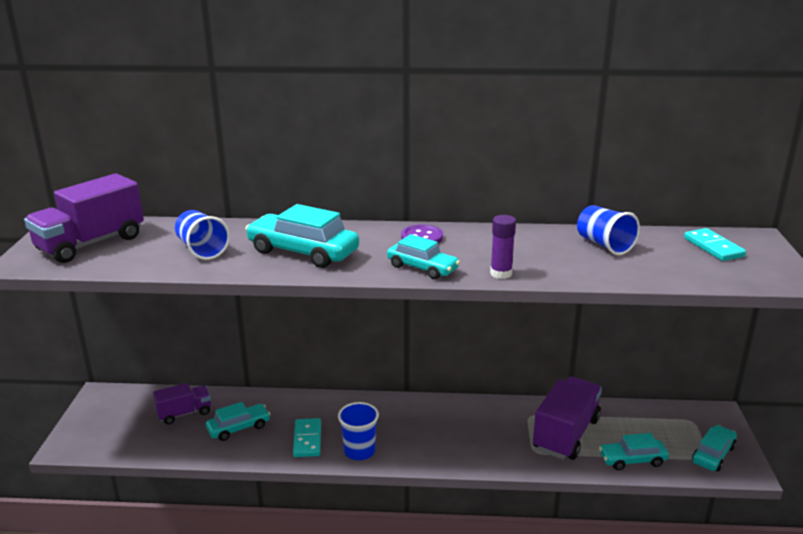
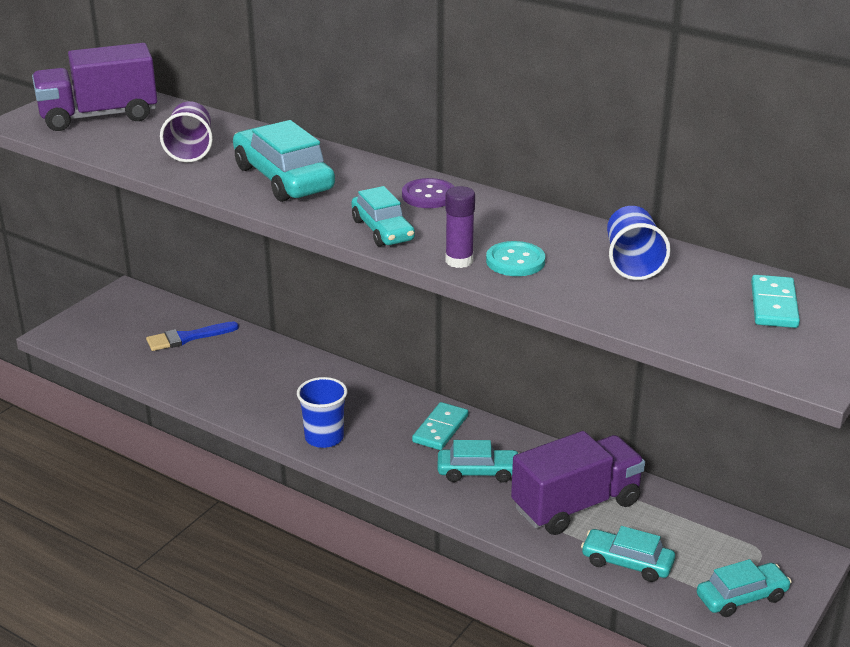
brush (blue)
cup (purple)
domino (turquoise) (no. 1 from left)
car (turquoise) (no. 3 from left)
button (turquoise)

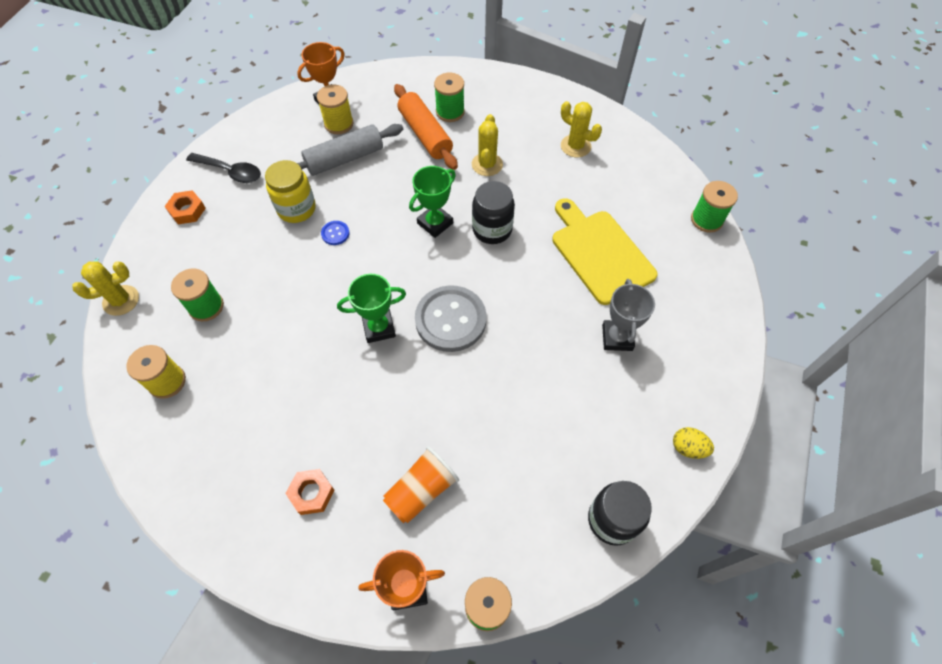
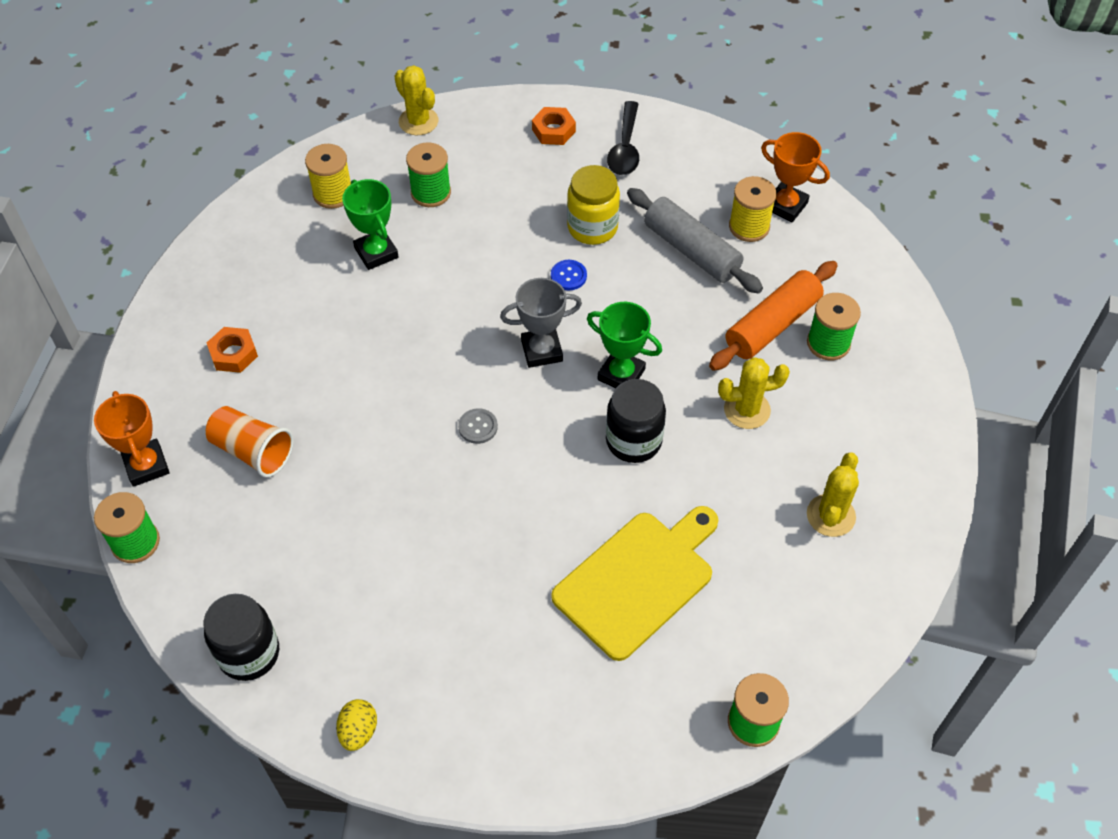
trophy (green) (no. 1 from left)
button (grey)
trophy (grey)

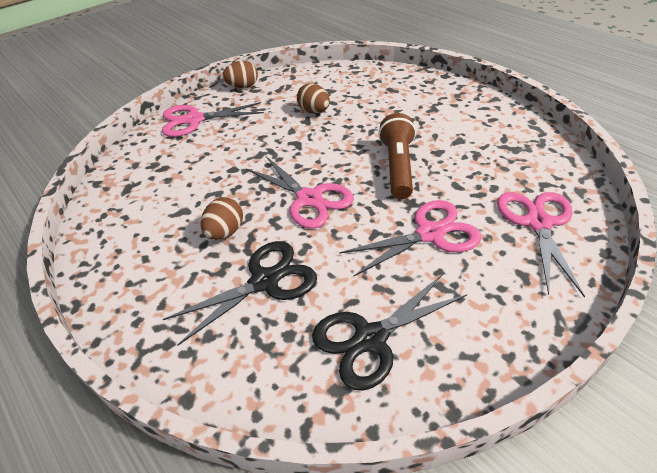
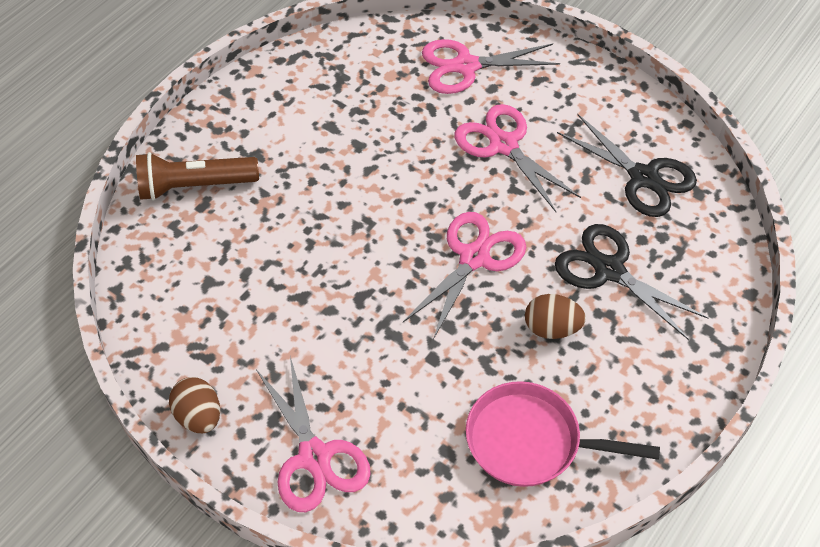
flashlight (brown)
pan (pink)
egg (brown) (no. 3 from left in the first image)

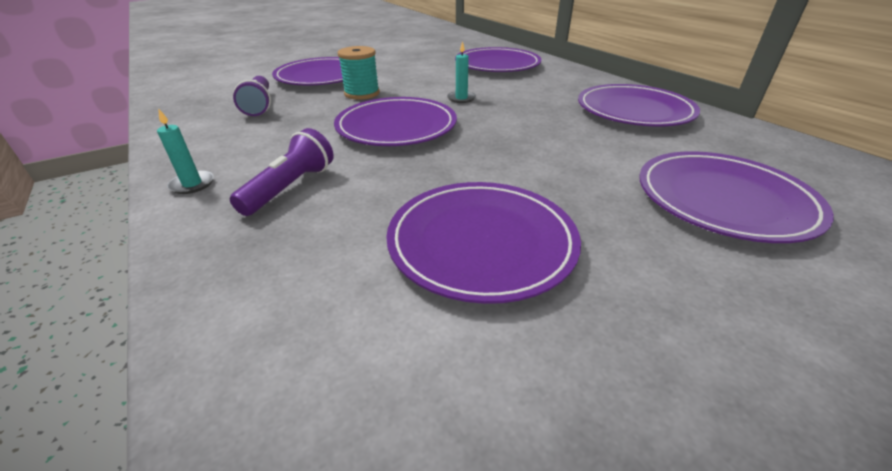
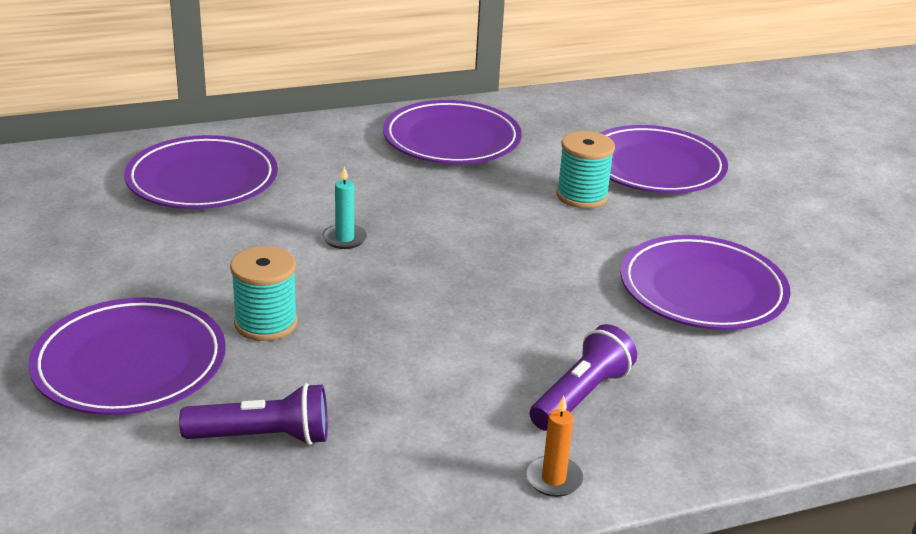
candle (orange)
flashlight (purple) (no. 2 from left)
spool (turquoise) (no. 2 from left)
plate (purple) (no. 2 from left in the first image)

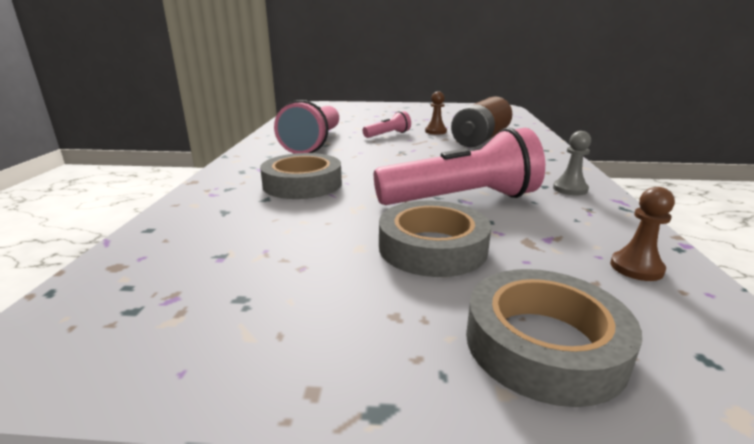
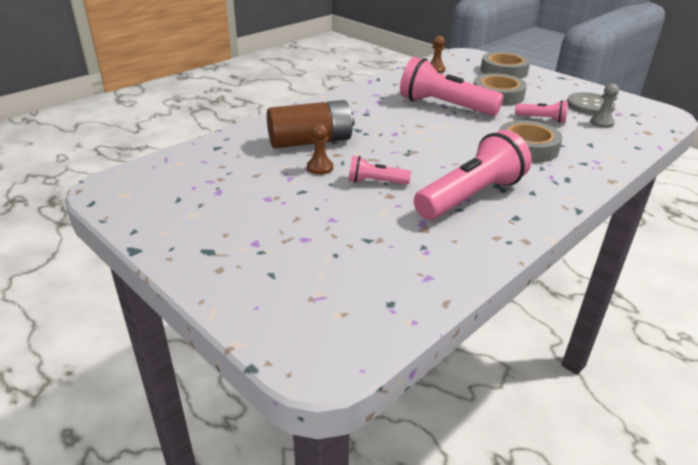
flashlight (pink) (no. 4 from left)
button (grey)
pawn (grey)

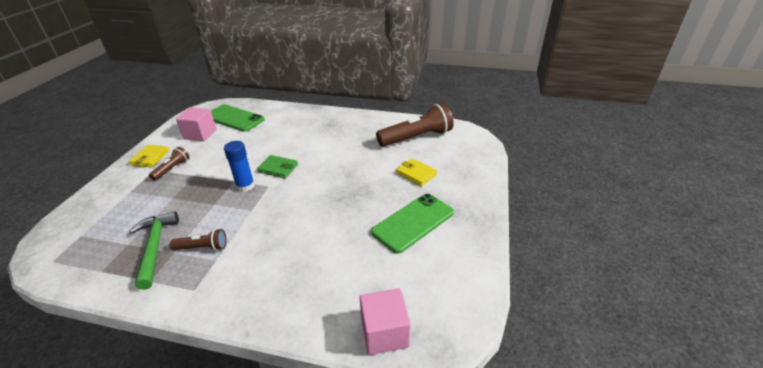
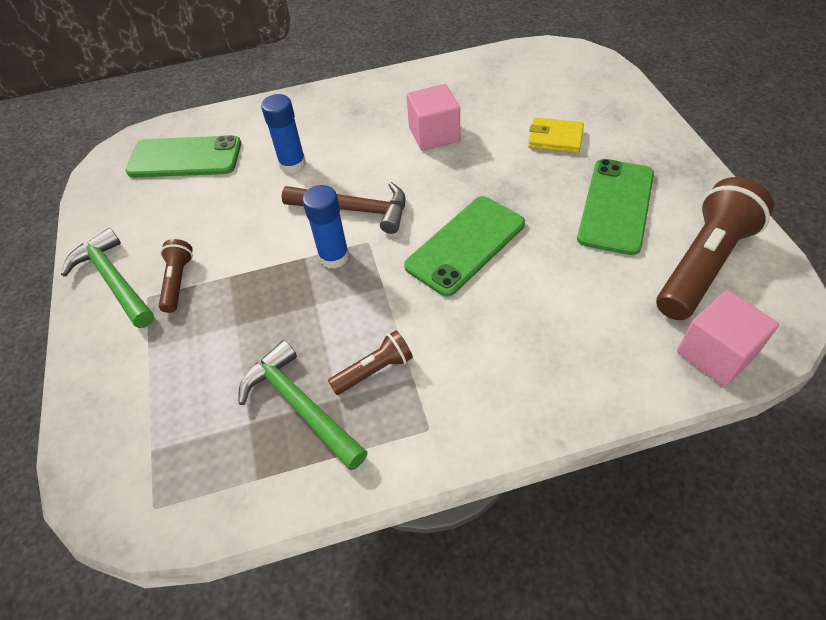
hammer (green) (no. 1 from left)
glue stick (blue) (no. 1 from left)
hammer (brown)
phone (green) (no. 2 from left)
cube (pink) (no. 1 from left)
flashlight (brown) (no. 3 from left)

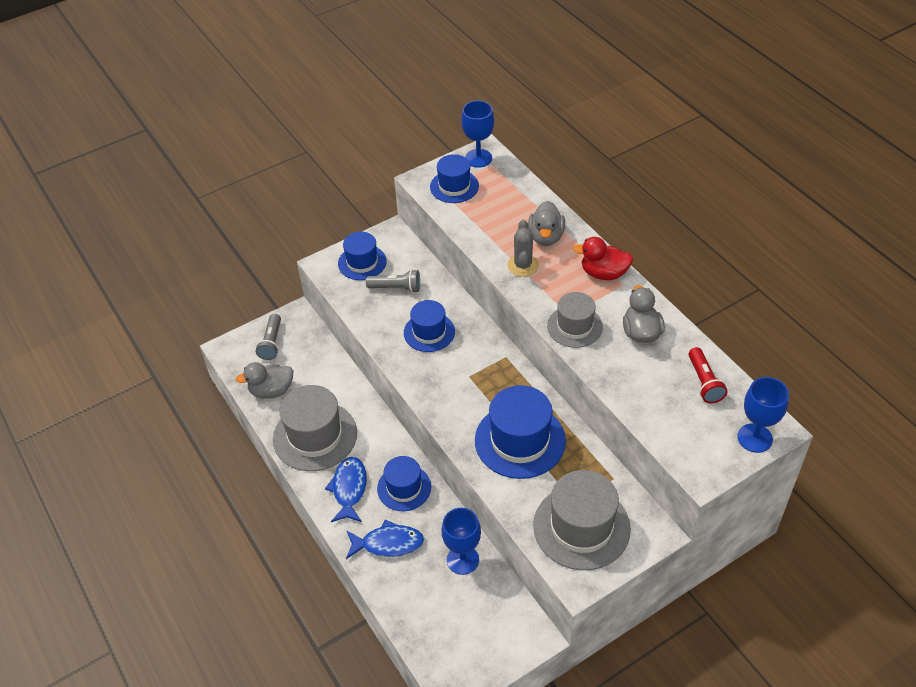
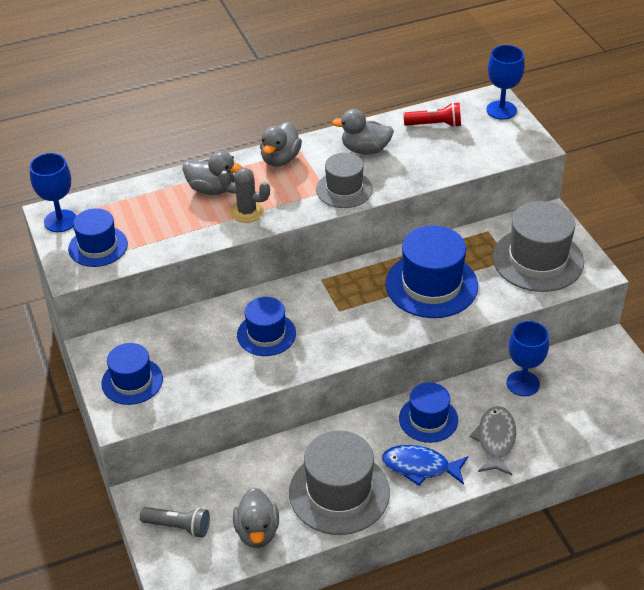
duck (grey) (no. 3 from left)
fish (grey)
flashlight (grey) (no. 2 from left in the first image)

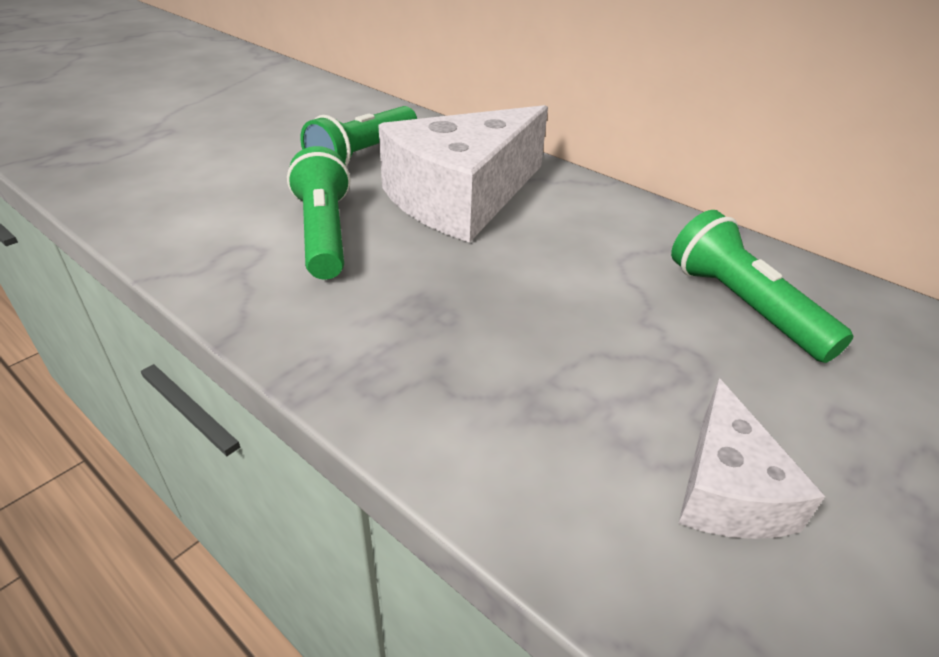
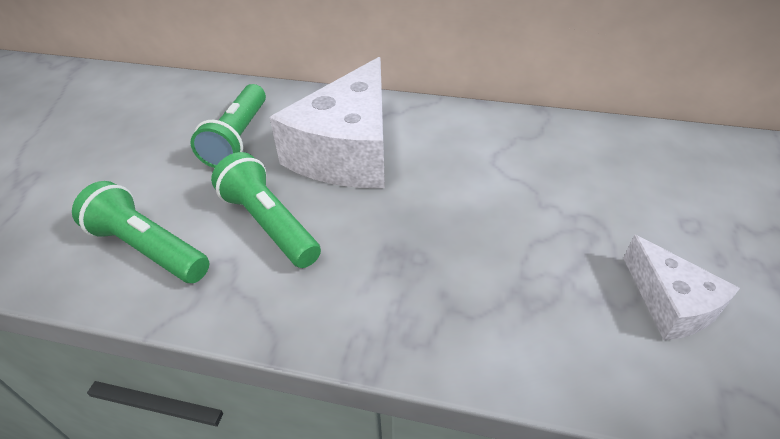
flashlight (green) (no. 1 from left)

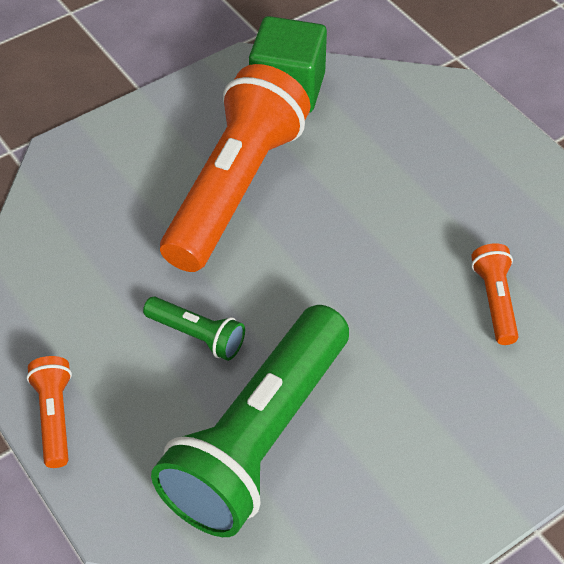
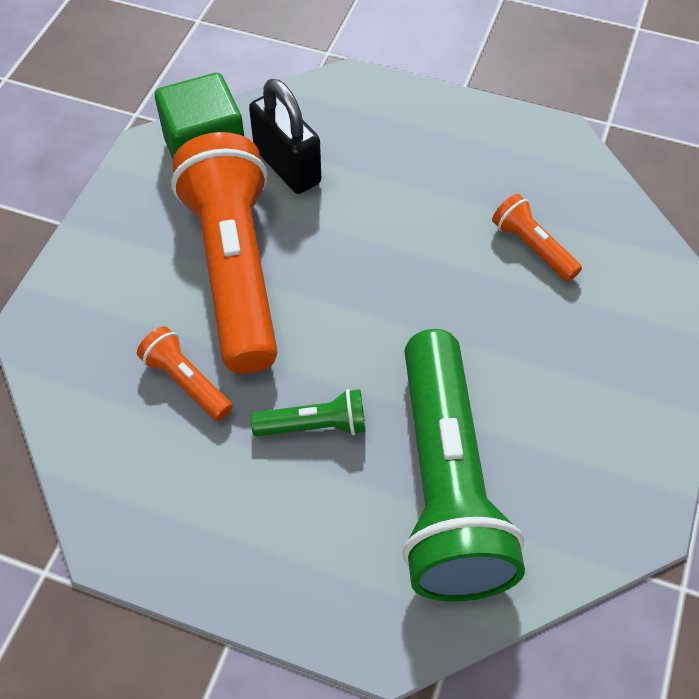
flashlight (orange) (no. 1 from left)
padlock (black)

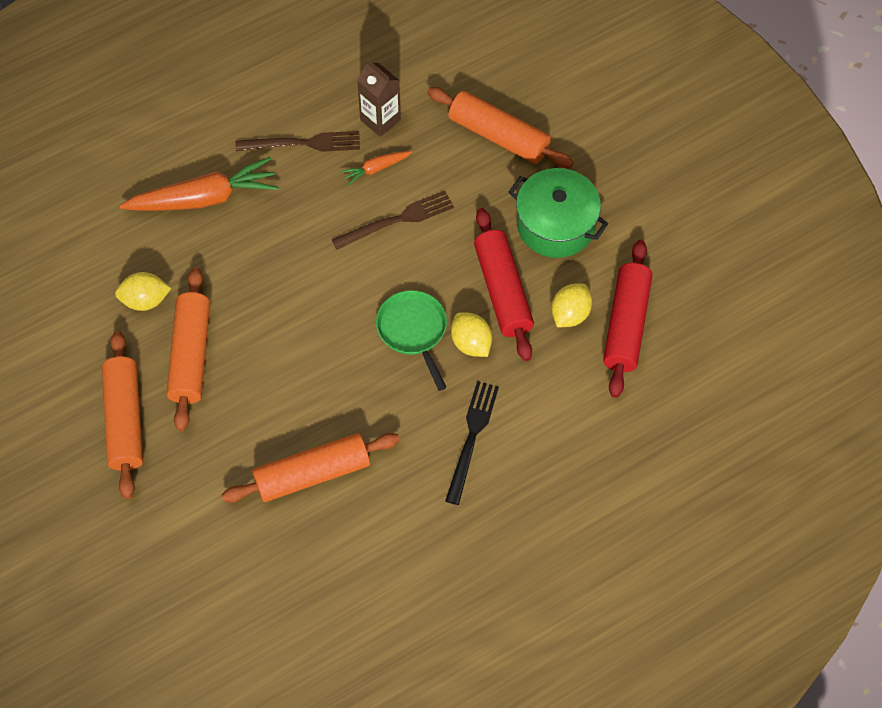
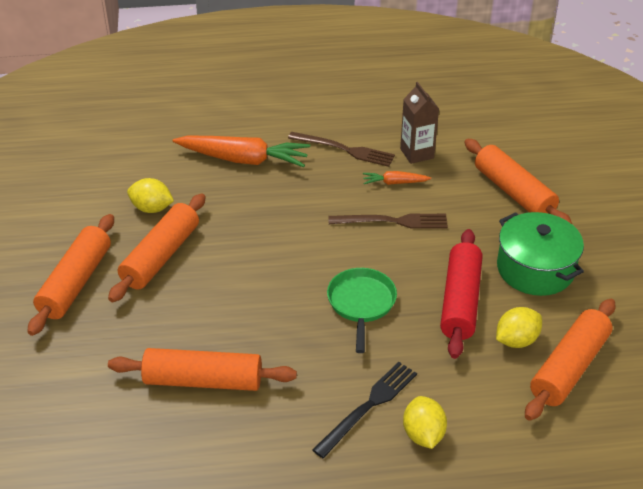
lemon (yellow) (no. 2 from left)
rolling pin (orange) (no. 5 from left)

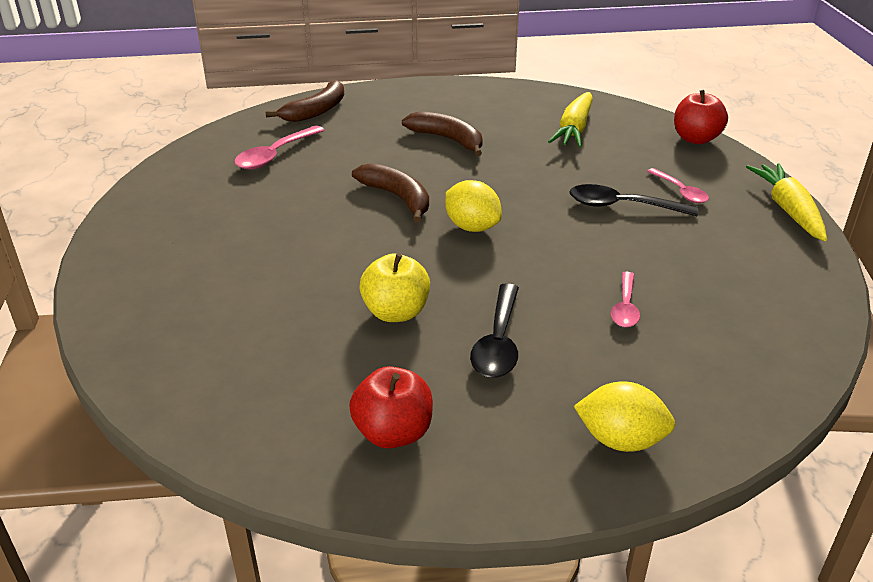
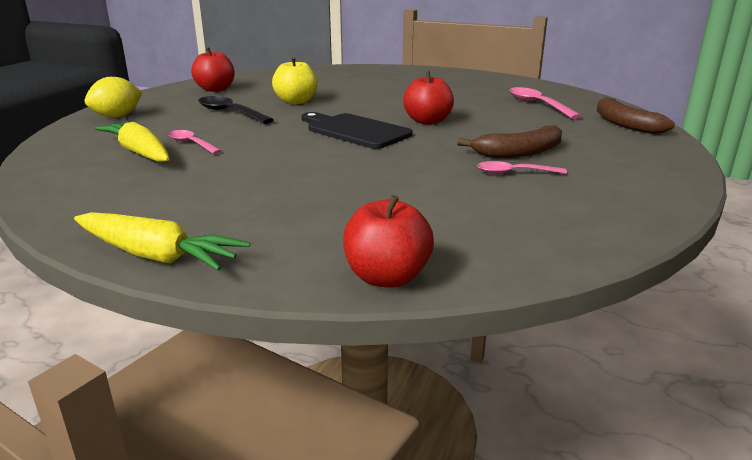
carrot (yellow) (no. 1 from left)
cutting board (black)
apple (red) (no. 3 from left)
spoon (pink) (no. 2 from left)
spoon (black) (no. 2 from left in the first image)

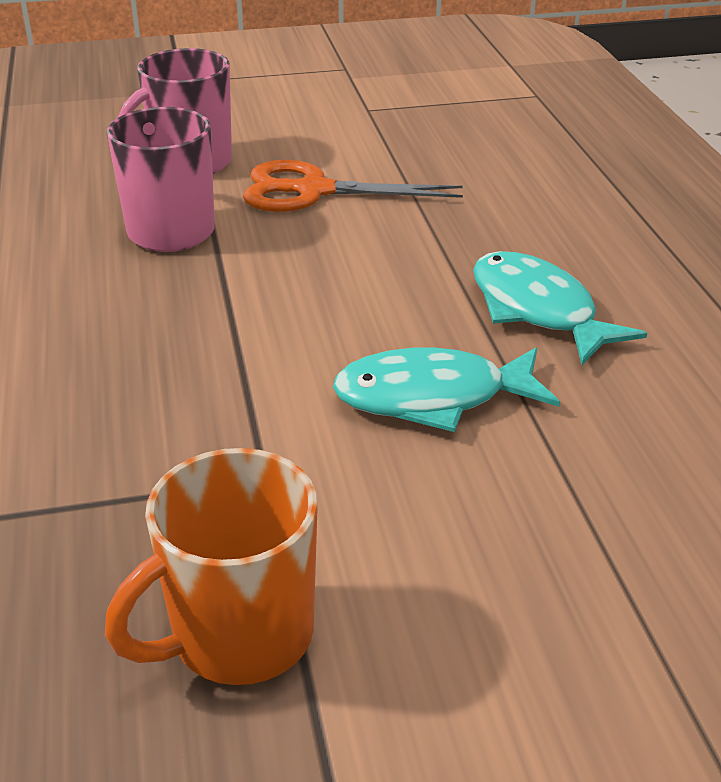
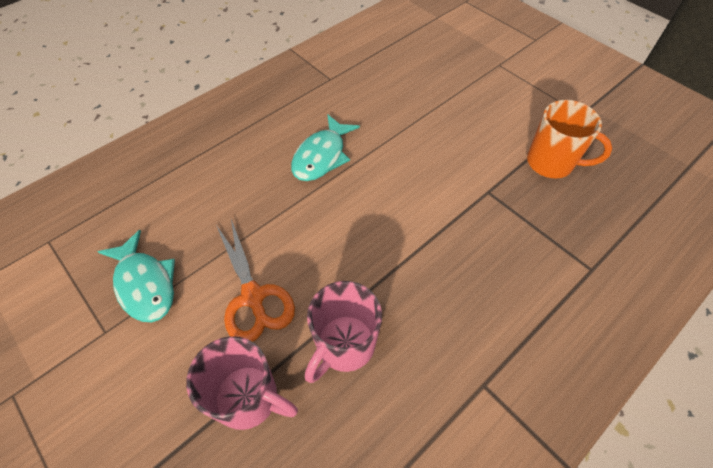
fish (turquoise) (no. 1 from left)

